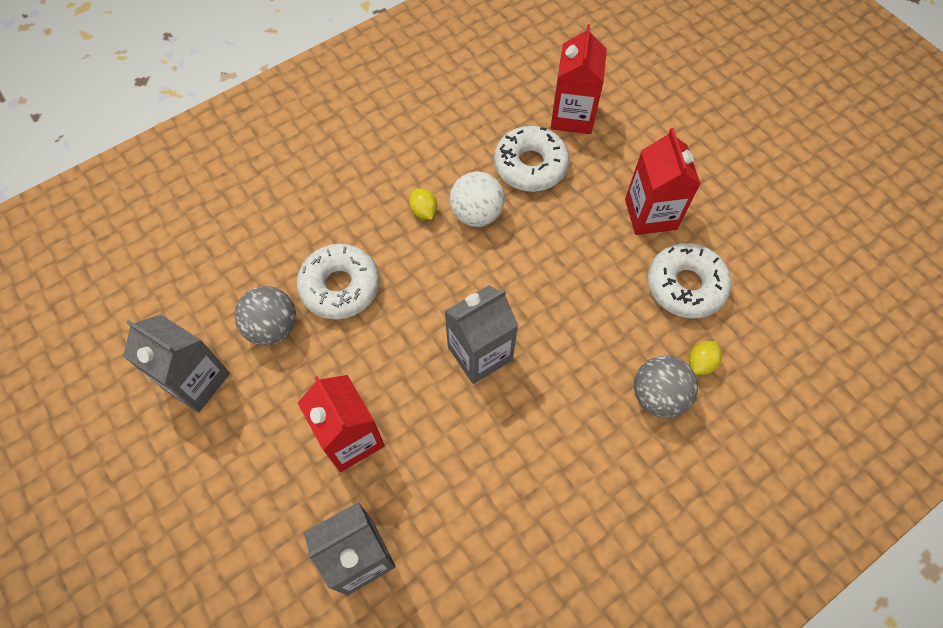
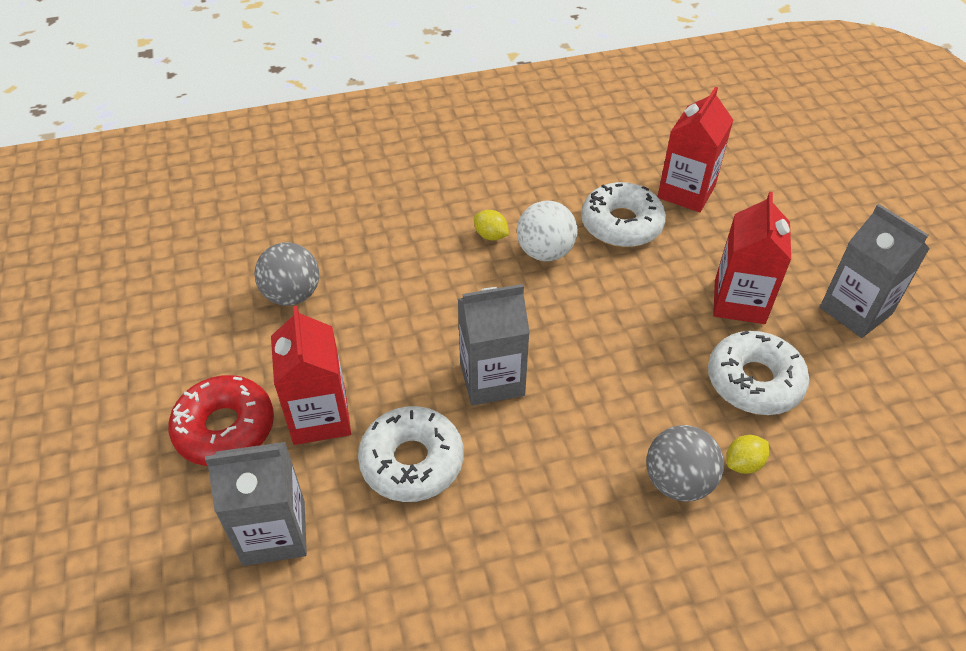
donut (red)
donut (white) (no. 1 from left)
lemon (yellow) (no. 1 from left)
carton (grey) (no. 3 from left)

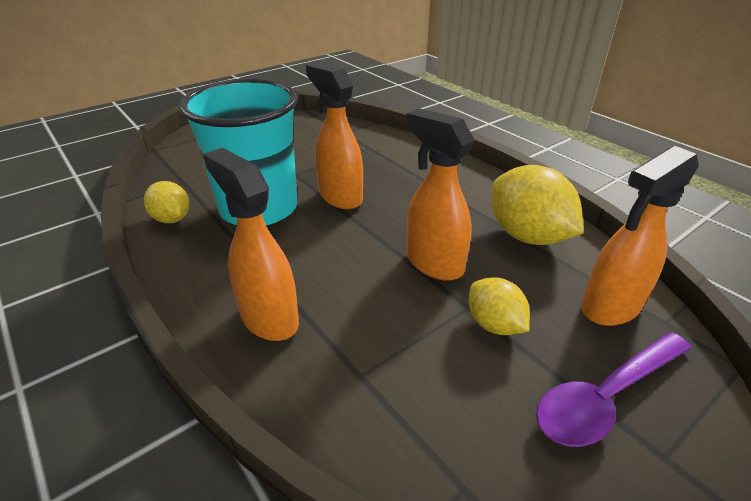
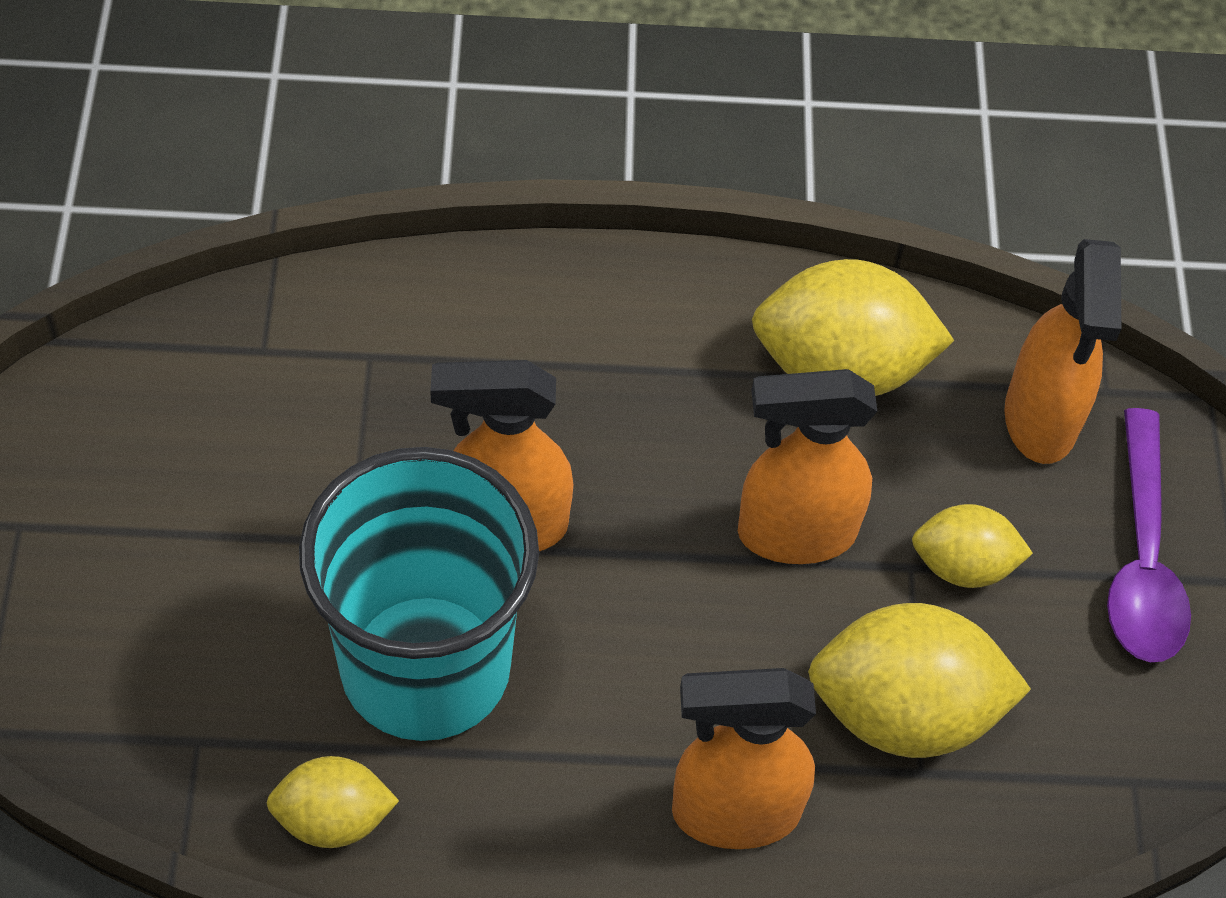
lemon (yellow) (no. 3 from left)

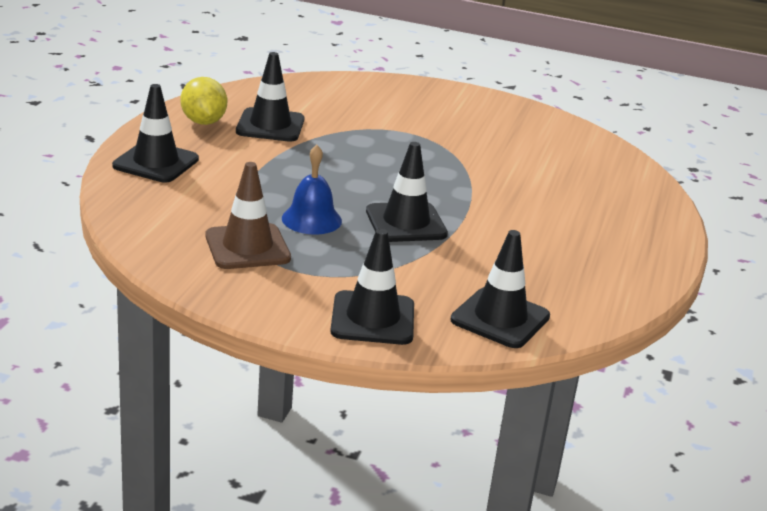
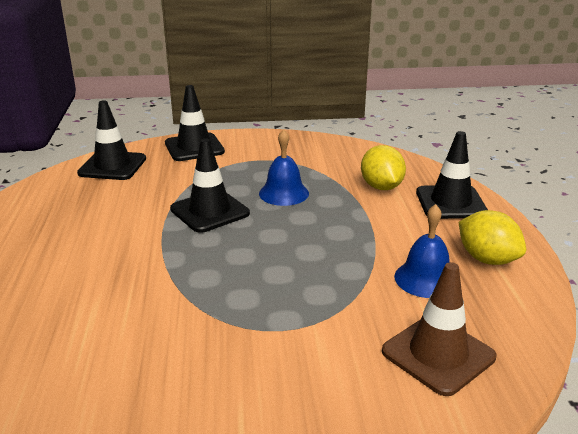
lemon (yellow) (no. 1 from left)
traffic cone (brown)
bell (blue) (no. 2 from left)

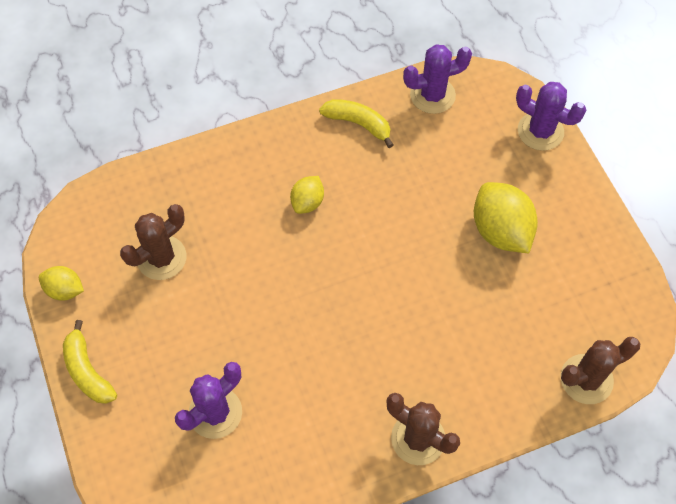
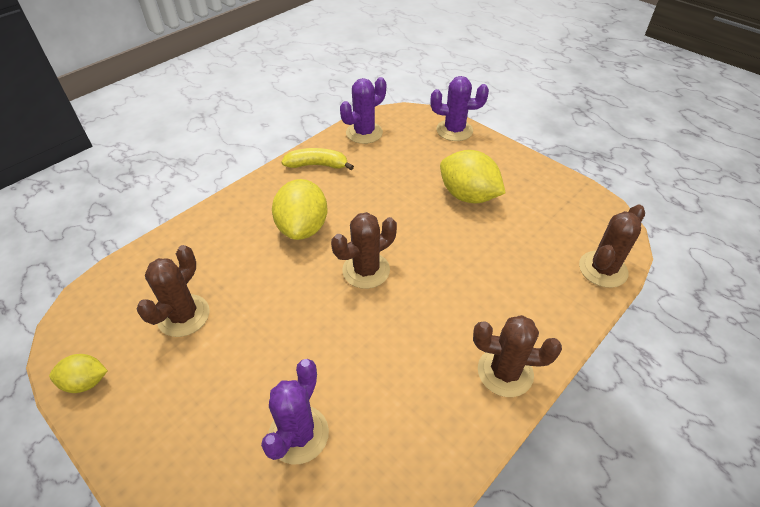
lemon (yellow) (no. 2 from left)
cactus (brown) (no. 2 from left)
banana (yellow) (no. 1 from left in the first image)

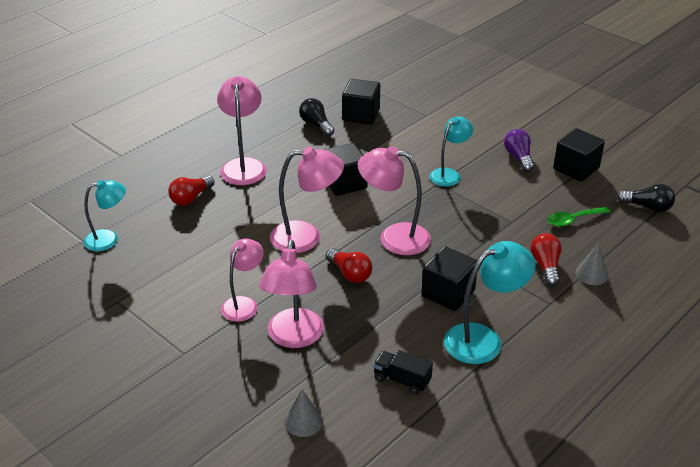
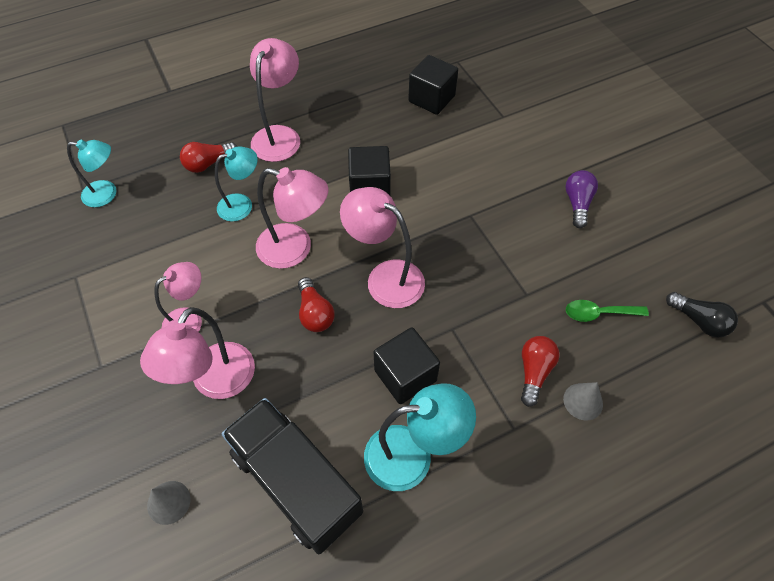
lamp (turquoise) (no. 2 from left)
truck (black)
light bulb (black) (no. 1 from left in the first image)
cube (black) (no. 4 from left in the first image)

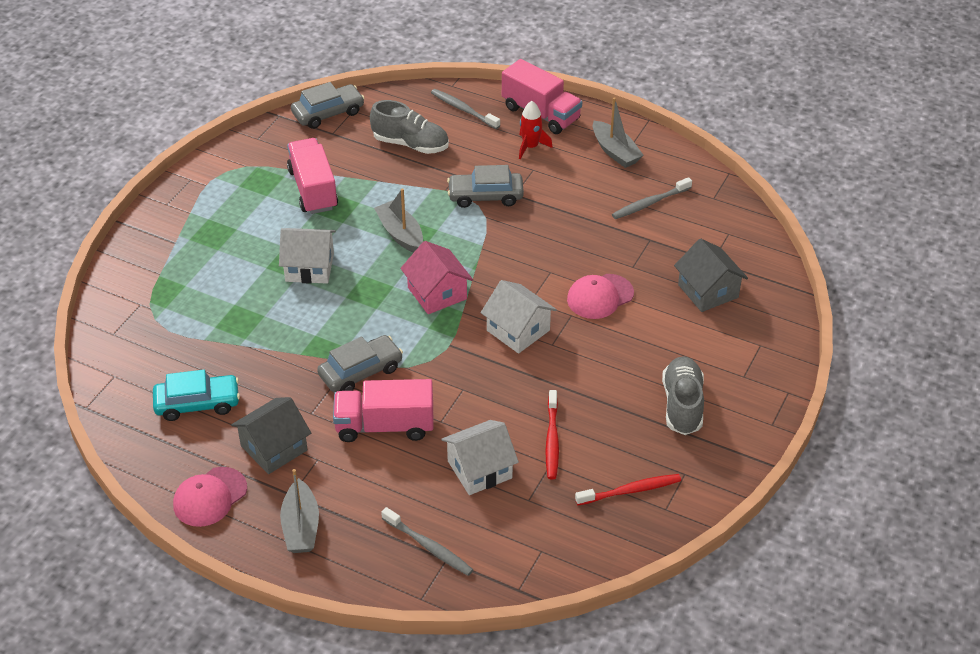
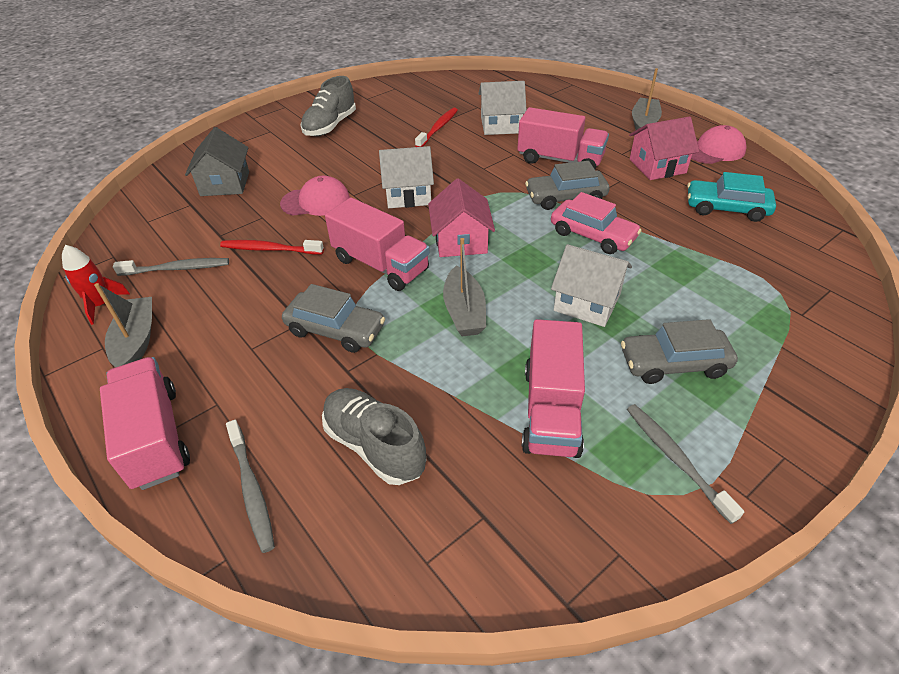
rocket (red)
toothbrush (red) (no. 1 from left)
truck (pink) (no. 2 from left)
house (white) (no. 1 from left)
car (pink)
car (grey) (no. 3 from left)
toothbrush (grey) (no. 3 from left)
house (pink) (no. 2 from left)

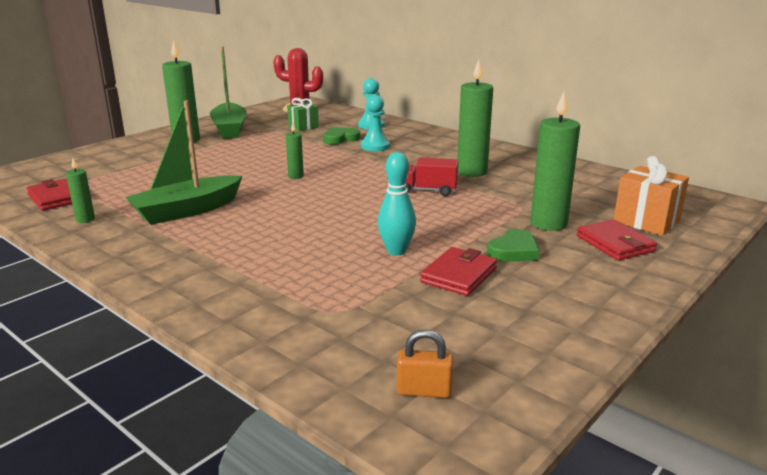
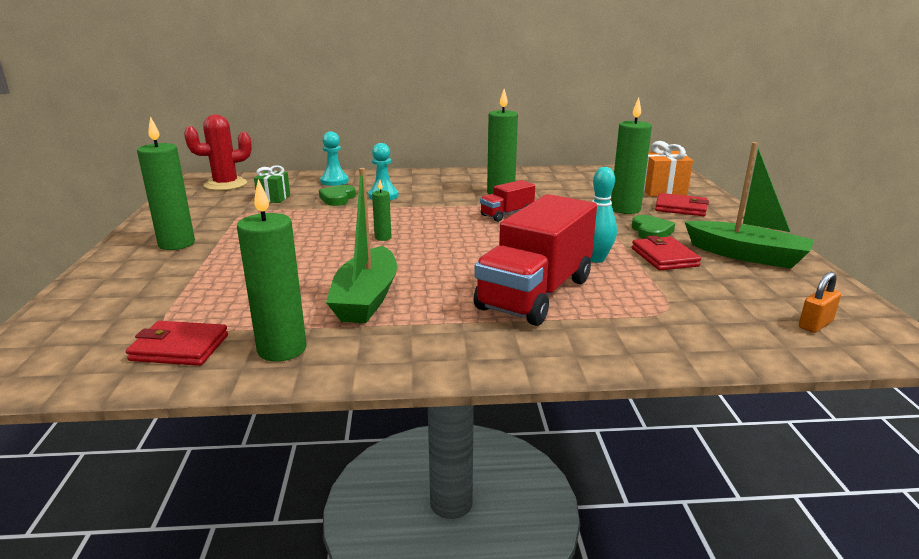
candle (green) (no. 2 from left)
truck (red) (no. 2 from left)
boat (green) (no. 2 from left)

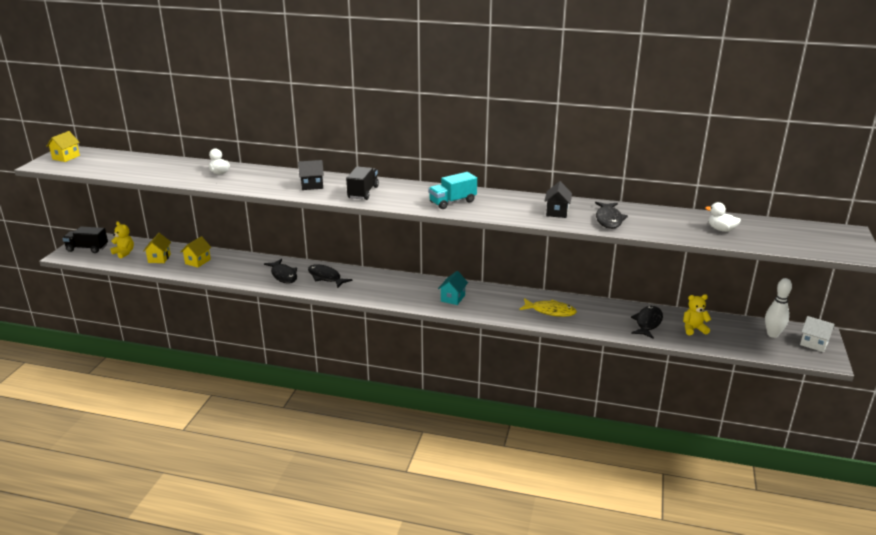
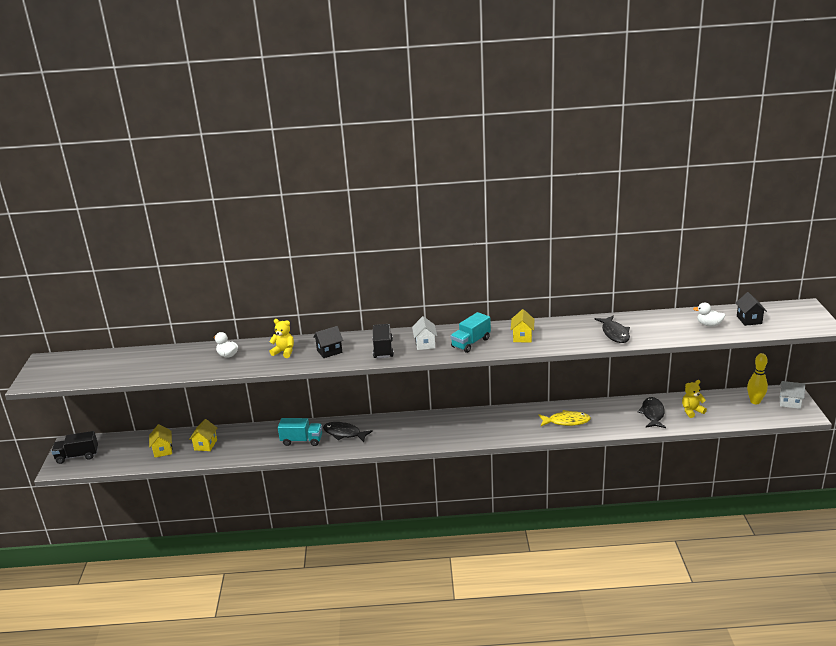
teddy bear (yellow) (no. 1 from left)
truck (turquoise) (no. 1 from left)
house (white) (no. 1 from left)
house (yellow) (no. 3 from left)
house (black) (no. 2 from left)
bowling pin (yellow)
house (turquoise)

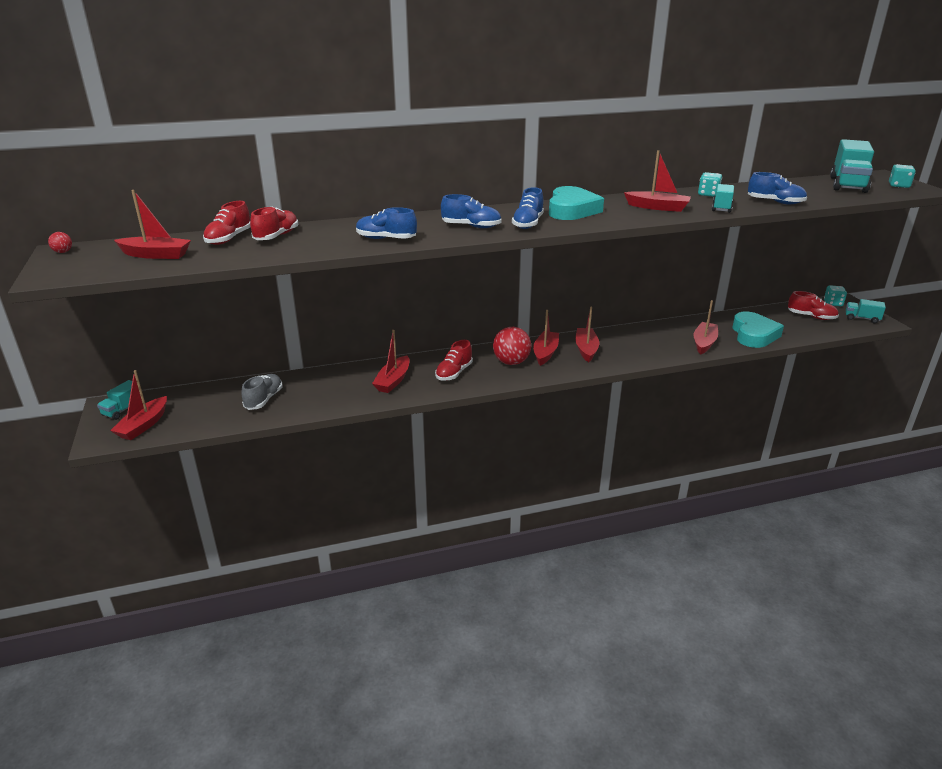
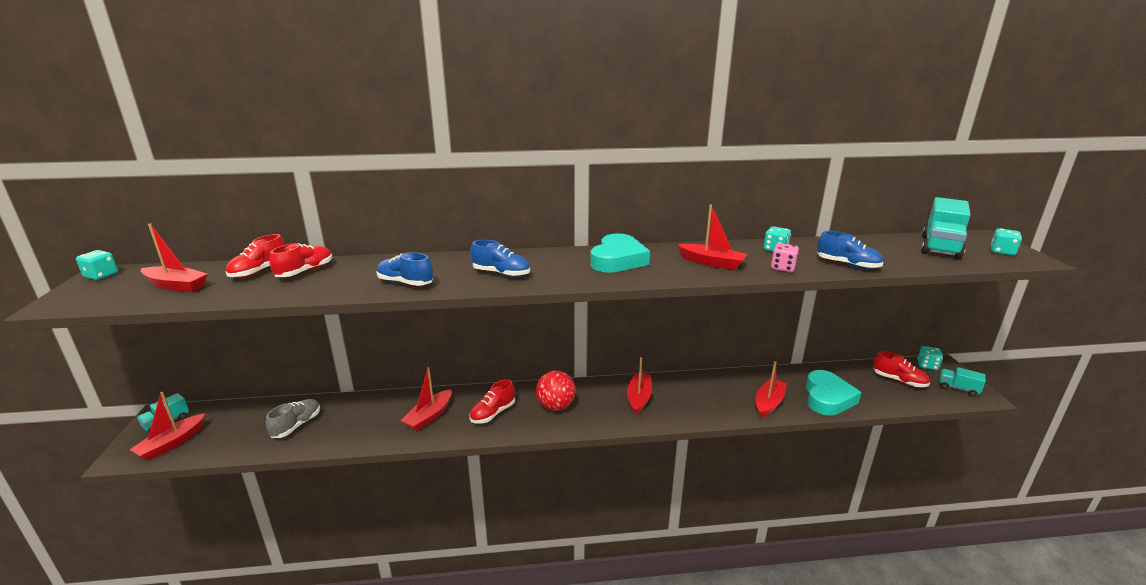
dice (turquoise) (no. 1 from left)
dice (pink)
shoe (blue) (no. 3 from left in the first image)
boat (red) (no. 4 from left in the first image)

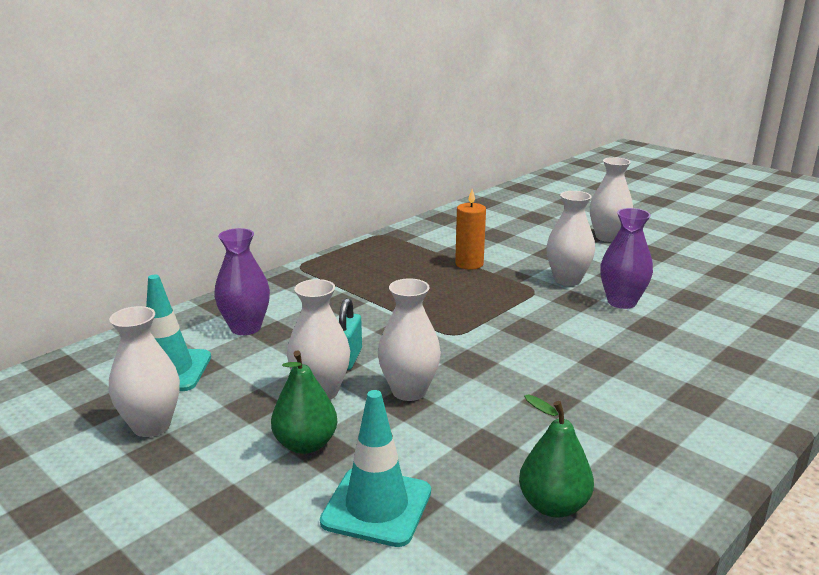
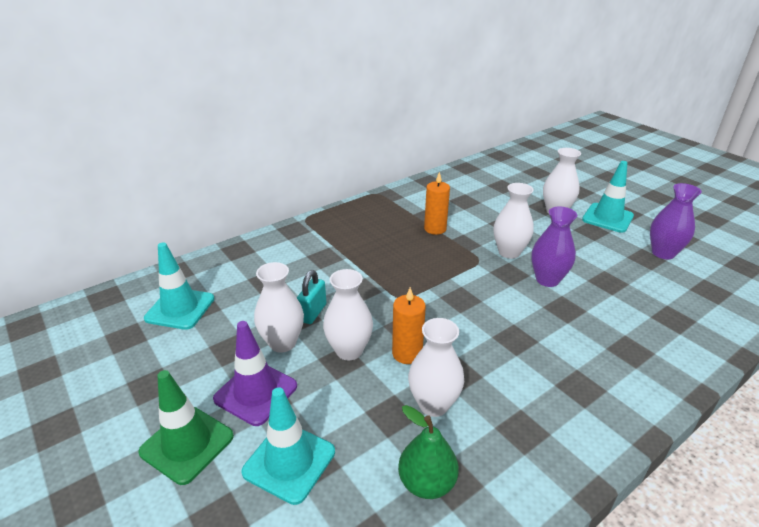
traffic cone (green)
traffic cone (purple)
candle (orange) (no. 1 from left)
vase (white) (no. 3 from left)
traffic cone (turquoise) (no. 3 from left)
vase (purple) (no. 2 from left)

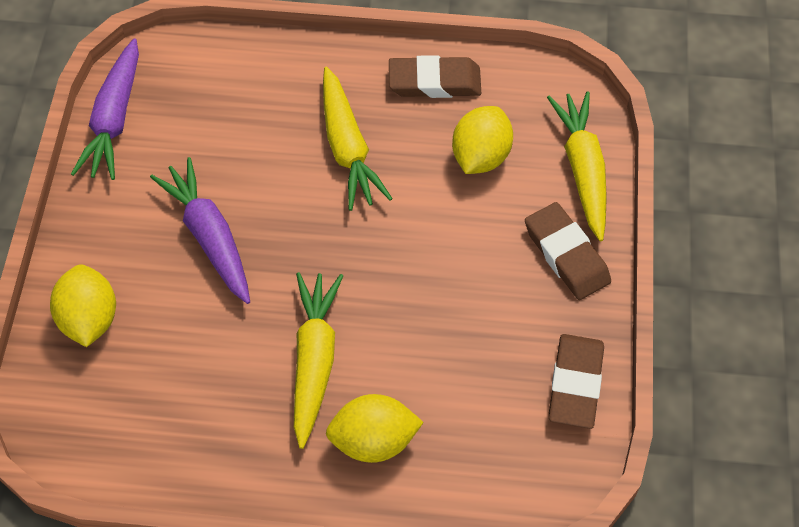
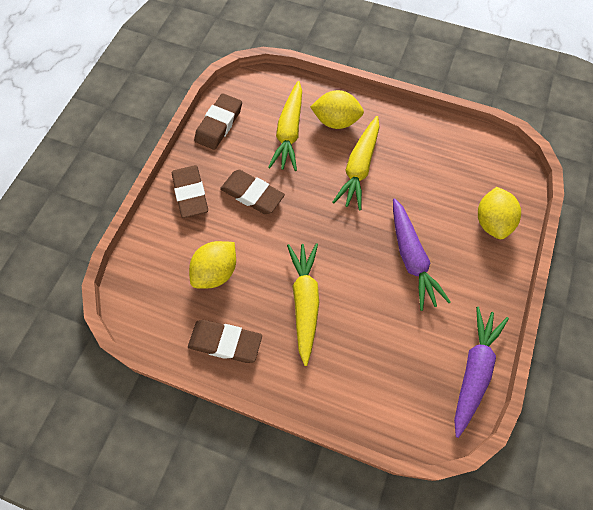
eraser (brown) (no. 4 from left)
carrot (yellow) (no. 1 from left)

